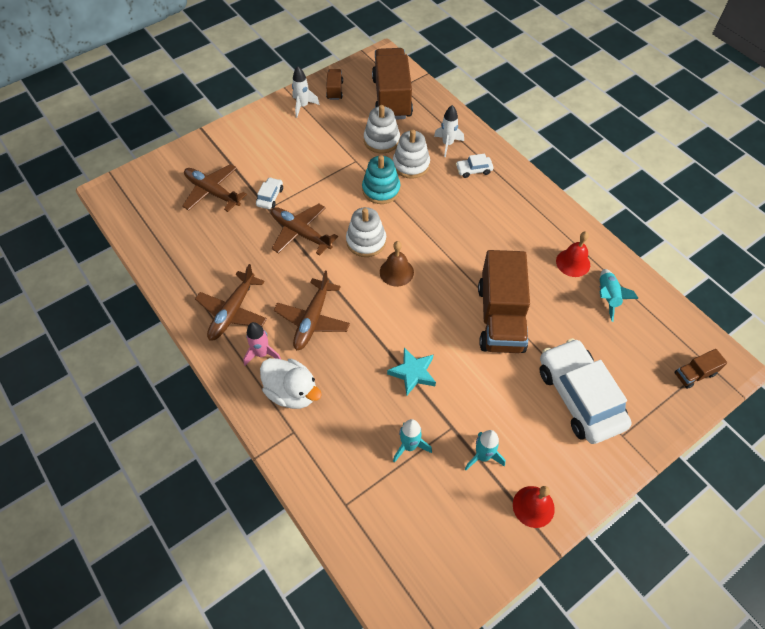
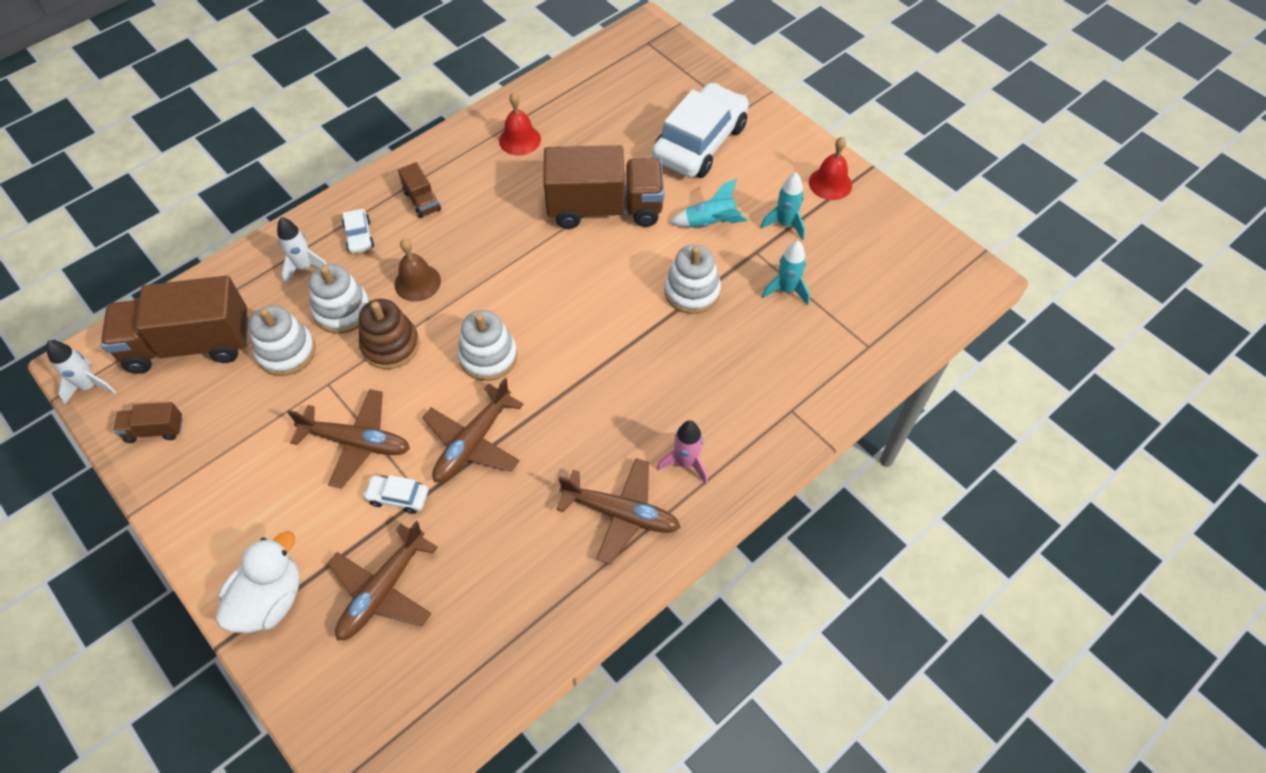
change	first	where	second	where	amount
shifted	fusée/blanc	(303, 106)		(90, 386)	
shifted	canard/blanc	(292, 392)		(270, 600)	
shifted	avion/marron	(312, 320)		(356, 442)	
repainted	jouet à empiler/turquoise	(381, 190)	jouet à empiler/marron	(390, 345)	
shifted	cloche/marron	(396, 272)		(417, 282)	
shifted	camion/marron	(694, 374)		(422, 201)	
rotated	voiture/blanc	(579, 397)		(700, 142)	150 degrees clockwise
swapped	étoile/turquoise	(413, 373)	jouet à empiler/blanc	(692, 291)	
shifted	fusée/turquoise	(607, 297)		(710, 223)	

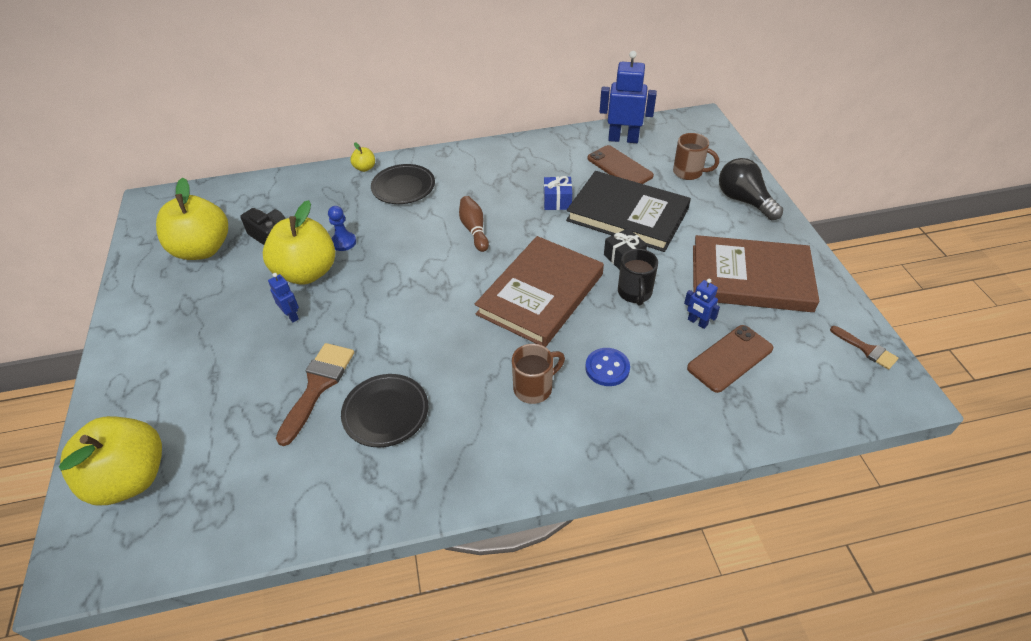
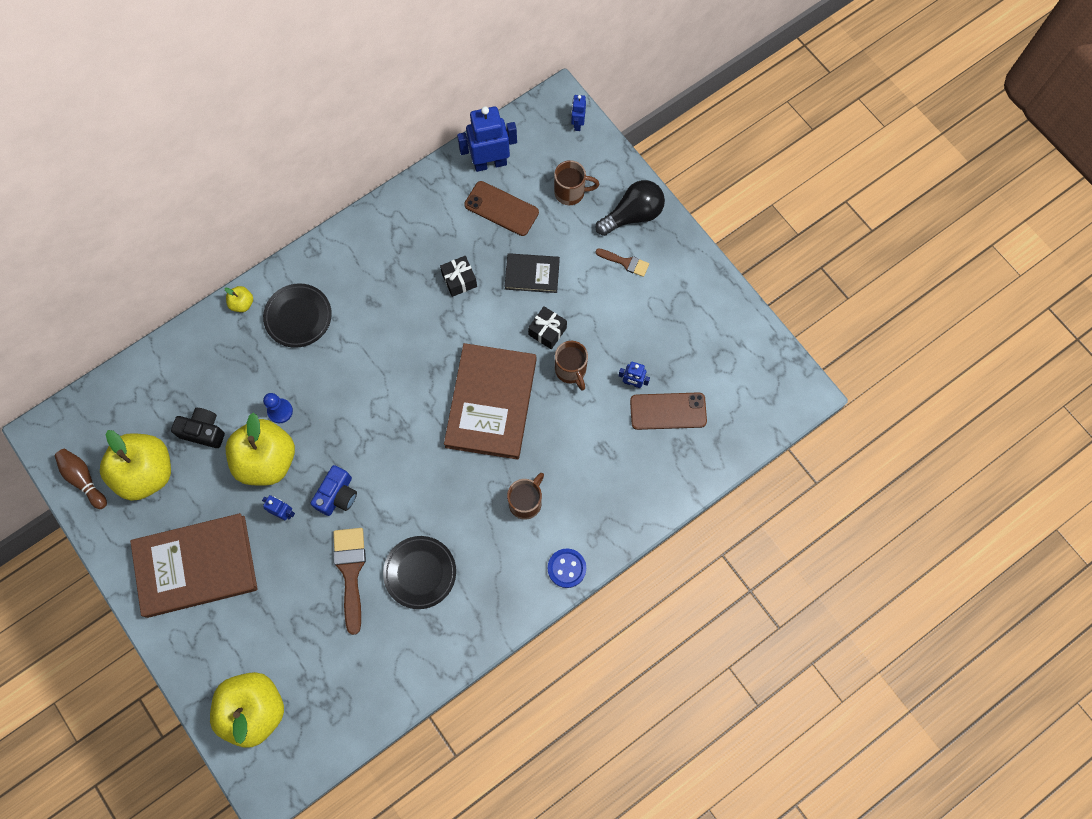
change	first	where	second	where	amount
shifted	quille/marron	(474, 229)		(84, 479)	
shifted	livre/marron	(750, 278)		(196, 566)	
new			appareil photo/bleu	(337, 495)	
repainted	cadeau/bleu	(557, 201)	cadeau/noir	(459, 280)	
scaled	livre/noir	(627, 214)		(532, 274)	x0.51
shifted	bouton/bleu	(607, 368)		(566, 568)	
repainted	tasse/noir	(634, 293)	tasse/marron	(571, 370)	
new			robot/bleu	(577, 124)	
rotated	ampoule/noir	(744, 200)		(633, 215)	120 degrees clockwise
shifted	pinceau/marron	(866, 349)		(625, 262)	
rotated	téléphone/marron	(730, 358)		(668, 411)	60 degrees clockwise

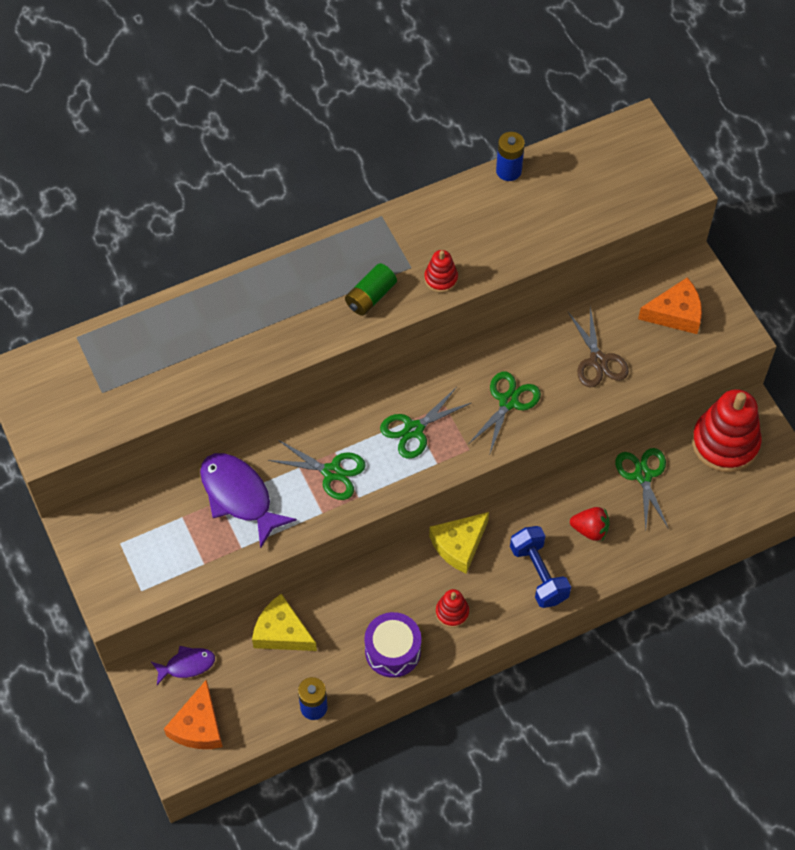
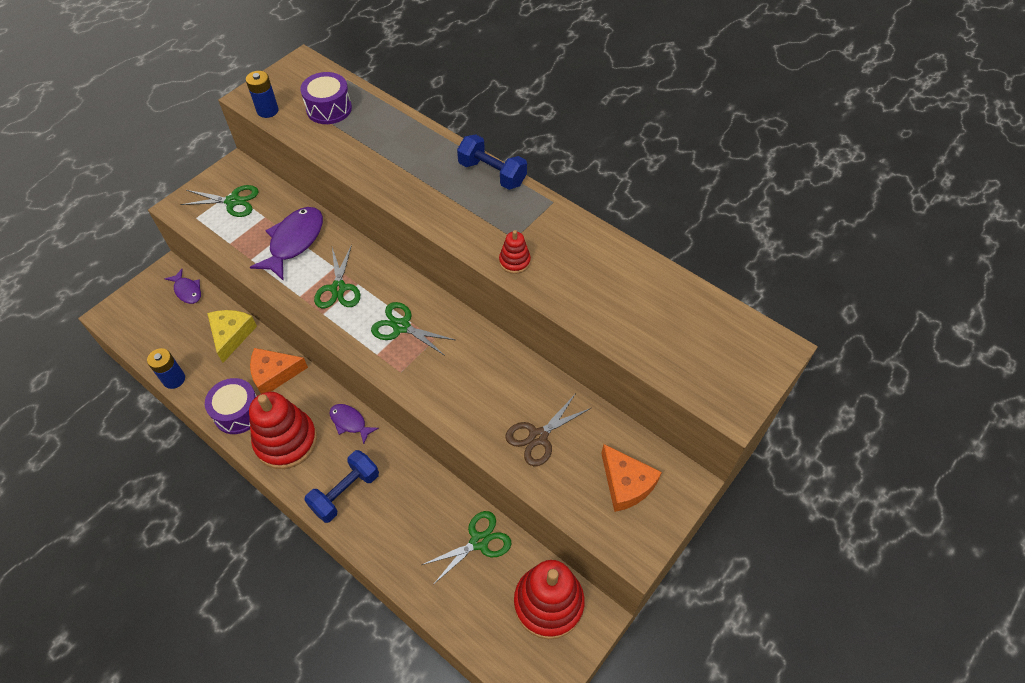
change	first	where	second	where	amount
shifted	ciseaux/vert	(508, 401)		(233, 201)	
shifted	pile/bleu	(508, 171)		(267, 110)	
scaled	jouet à empiler/rouge	(452, 612)		(286, 441)	x2.12
shifted	fromage/orange	(198, 726)		(274, 374)	
new			tambour/violet	(329, 109)	
swapped	fromage/jaune	(459, 545)	poisson/violet	(350, 422)	
new			haltère/bleu	(492, 173)	
gone	pile/vert	(370, 296)			
gone	fraise/rouge	(590, 529)			

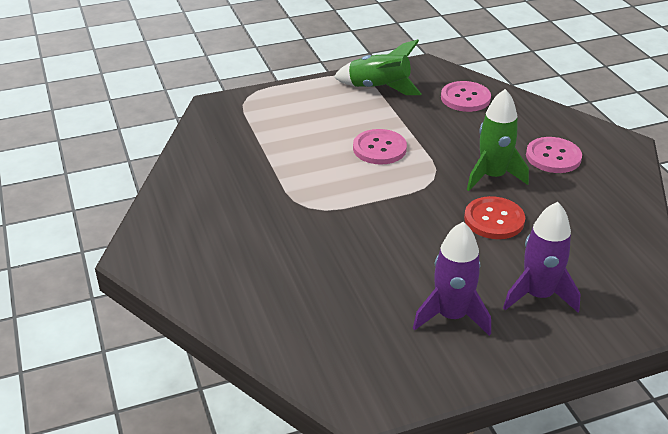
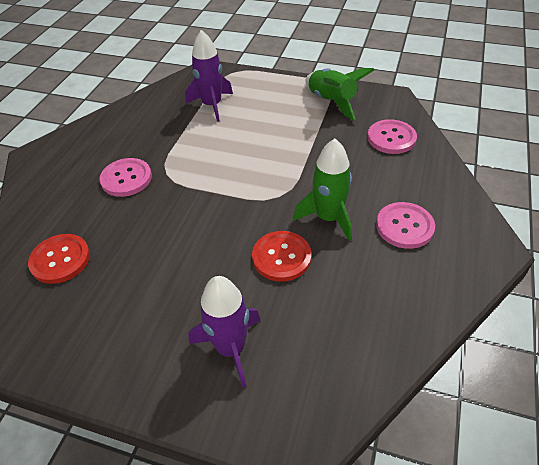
change	first	where	second	where	amount
new			bouton/rouge	(60, 259)	
shifted	bouton/rose	(379, 148)		(126, 178)	
shifted	fusée/violet	(451, 316)		(212, 105)	

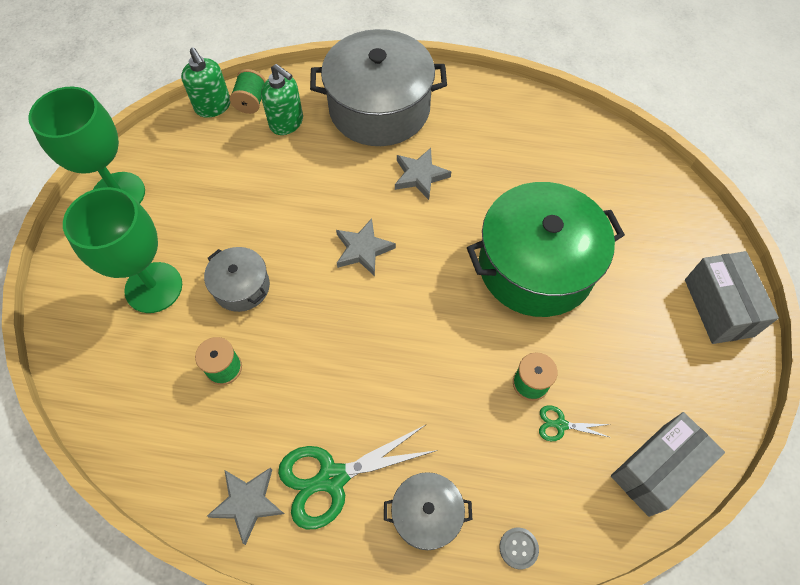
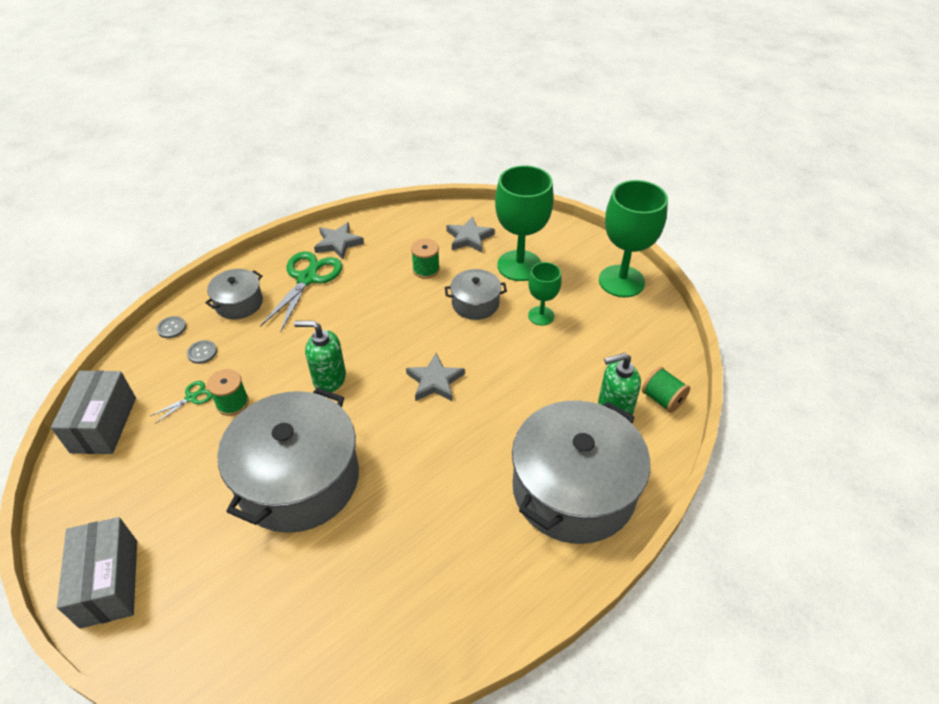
change	first	where	second	where	amount
rotated	boîte/gris	(718, 307)		(109, 583)	45 degrees clockwise
new			bouton/gris	(202, 352)	
repainted	marmite/vert	(536, 266)	marmite/gris	(298, 479)	
shifted	distributeur de savon/vert	(213, 106)		(329, 379)	
shifted	étoile/gris	(420, 176)		(469, 238)	
new			verre à pied/vert	(541, 316)	

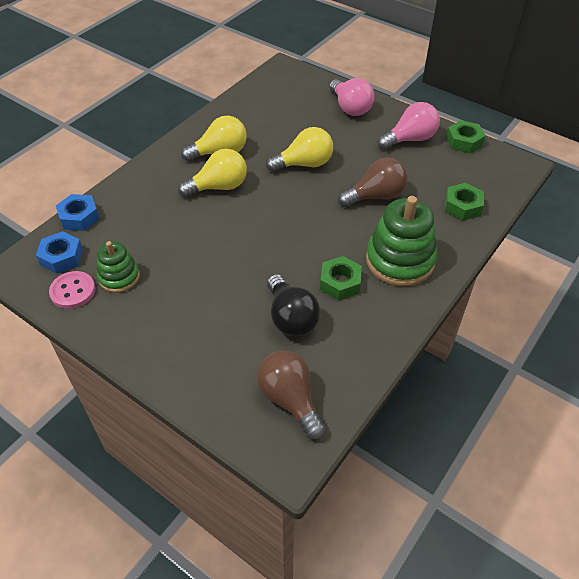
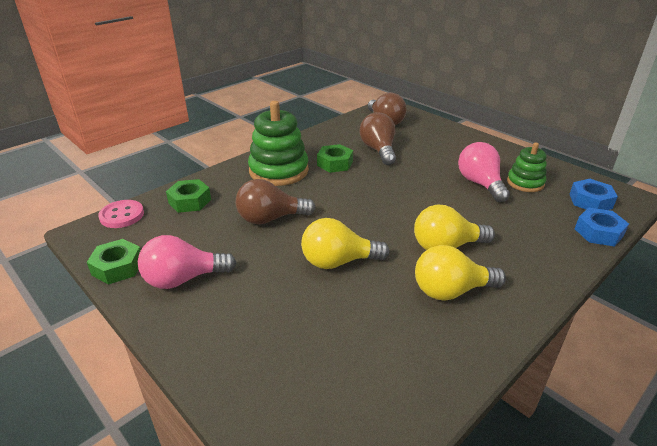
change	first	where	second	where	amount
shifted	bouton/rose	(73, 291)		(122, 215)	
repainted	ampoule/noir	(290, 318)	ampoule/marron	(378, 150)	
shifted	ampoule/rose	(350, 108)		(480, 184)	

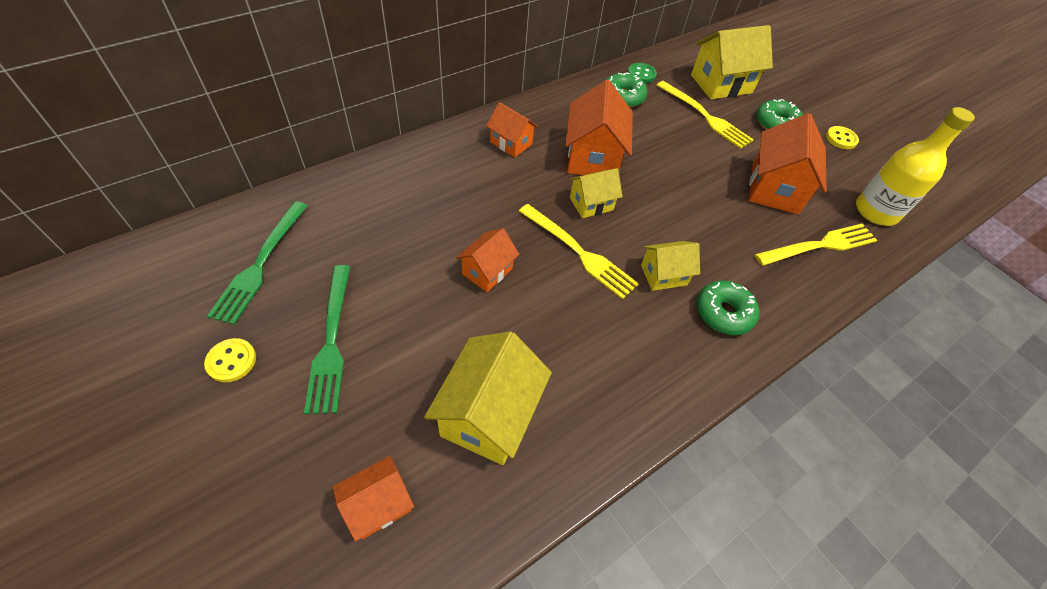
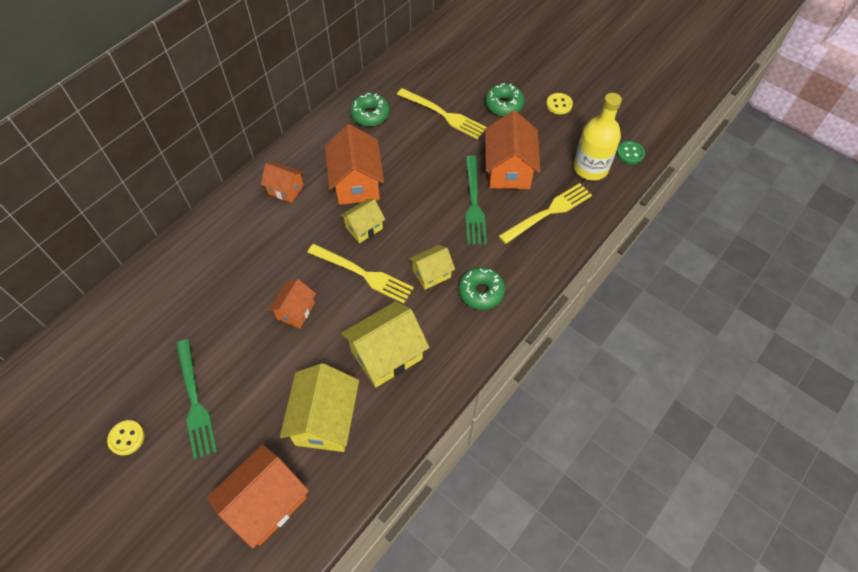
change	first	where	second	where	amount
scaled	maison/orange	(378, 505)		(266, 503)	x1.73
shifted	maison/jaune	(721, 84)		(386, 355)	
shifted	fourchette/vert	(260, 265)		(474, 204)	
shifted	bouton/vert	(641, 74)		(630, 153)	

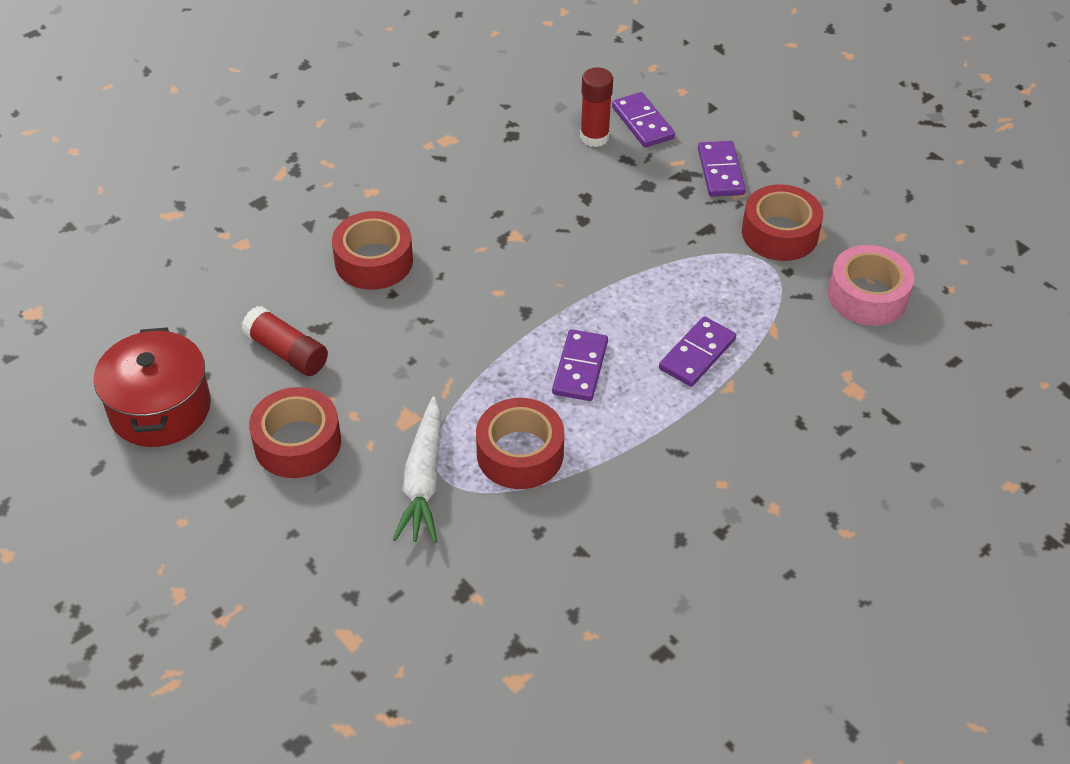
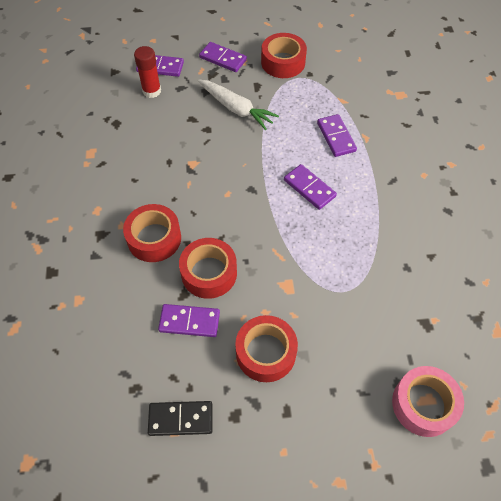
change	first	where	second	where	amount
swapped	marmite/rouge	(160, 408)	domino/noir	(180, 419)	
swapped	bâton de colle/rouge	(286, 352)	domino/violet	(189, 321)	
shifted	ruban adhésif/rouge	(520, 453)		(209, 273)	
shifted	carotte/blanc	(423, 480)		(236, 108)	
shifted	ruban adhésif/rose	(867, 296)		(423, 404)	

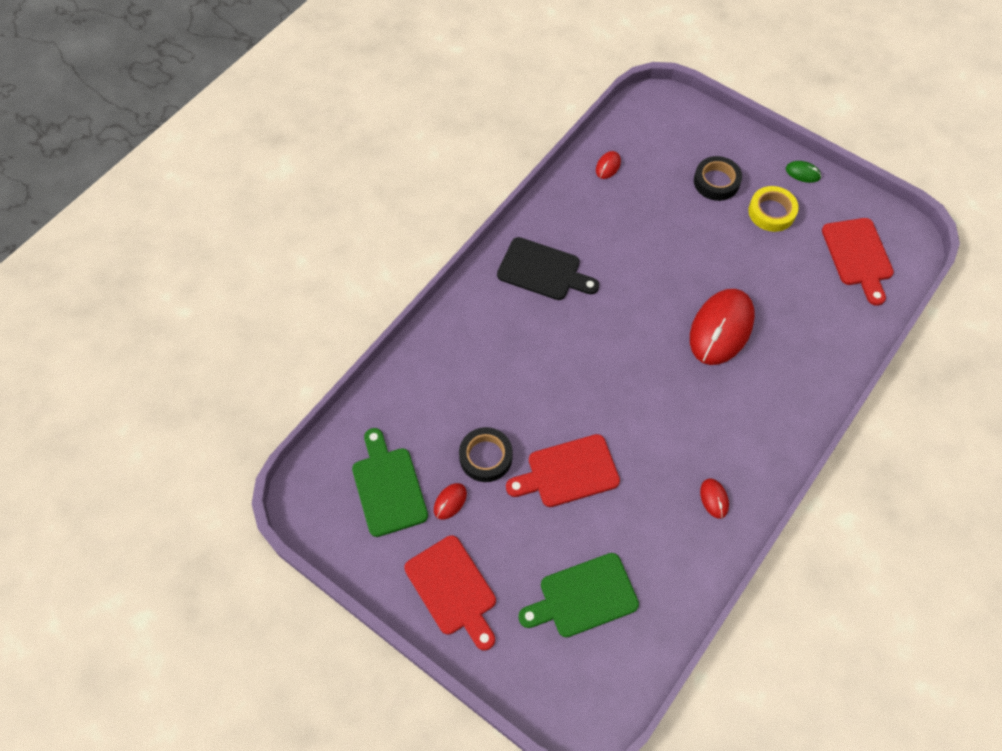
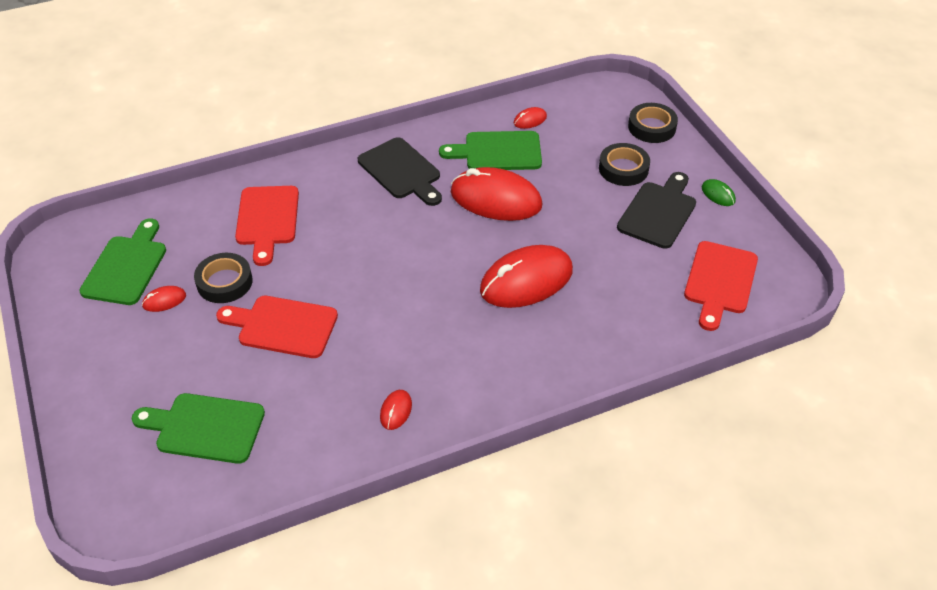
change	first	where	second	where	amount
shifted	planche à découper/rouge	(453, 589)		(267, 220)	
new			planche à découper/vert	(498, 152)	
new			souris/rouge	(496, 199)	
swapped	ruban adhésif/jaune	(771, 212)	planche à découper/noir	(658, 212)	
new			ruban adhésif/noir	(651, 127)	

